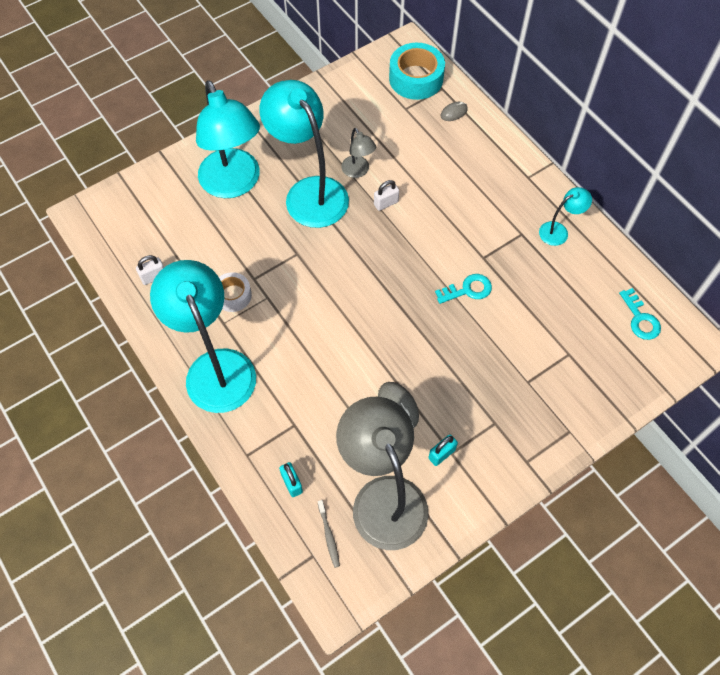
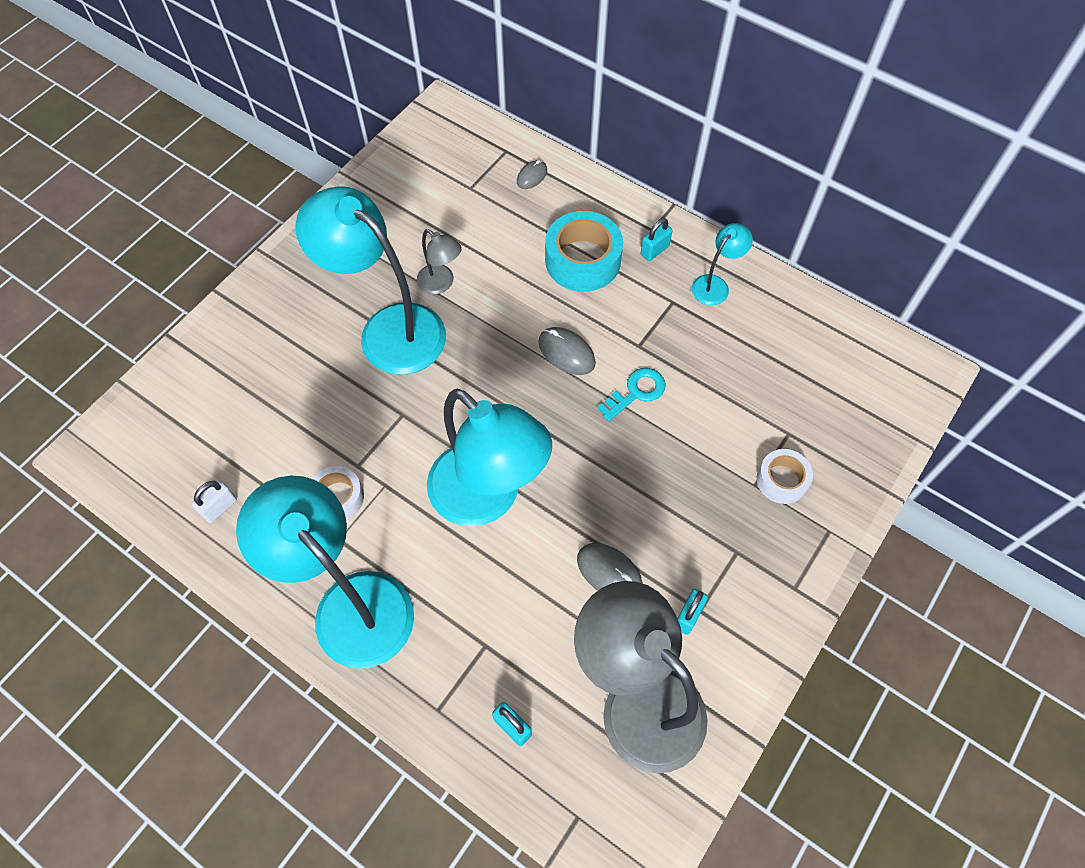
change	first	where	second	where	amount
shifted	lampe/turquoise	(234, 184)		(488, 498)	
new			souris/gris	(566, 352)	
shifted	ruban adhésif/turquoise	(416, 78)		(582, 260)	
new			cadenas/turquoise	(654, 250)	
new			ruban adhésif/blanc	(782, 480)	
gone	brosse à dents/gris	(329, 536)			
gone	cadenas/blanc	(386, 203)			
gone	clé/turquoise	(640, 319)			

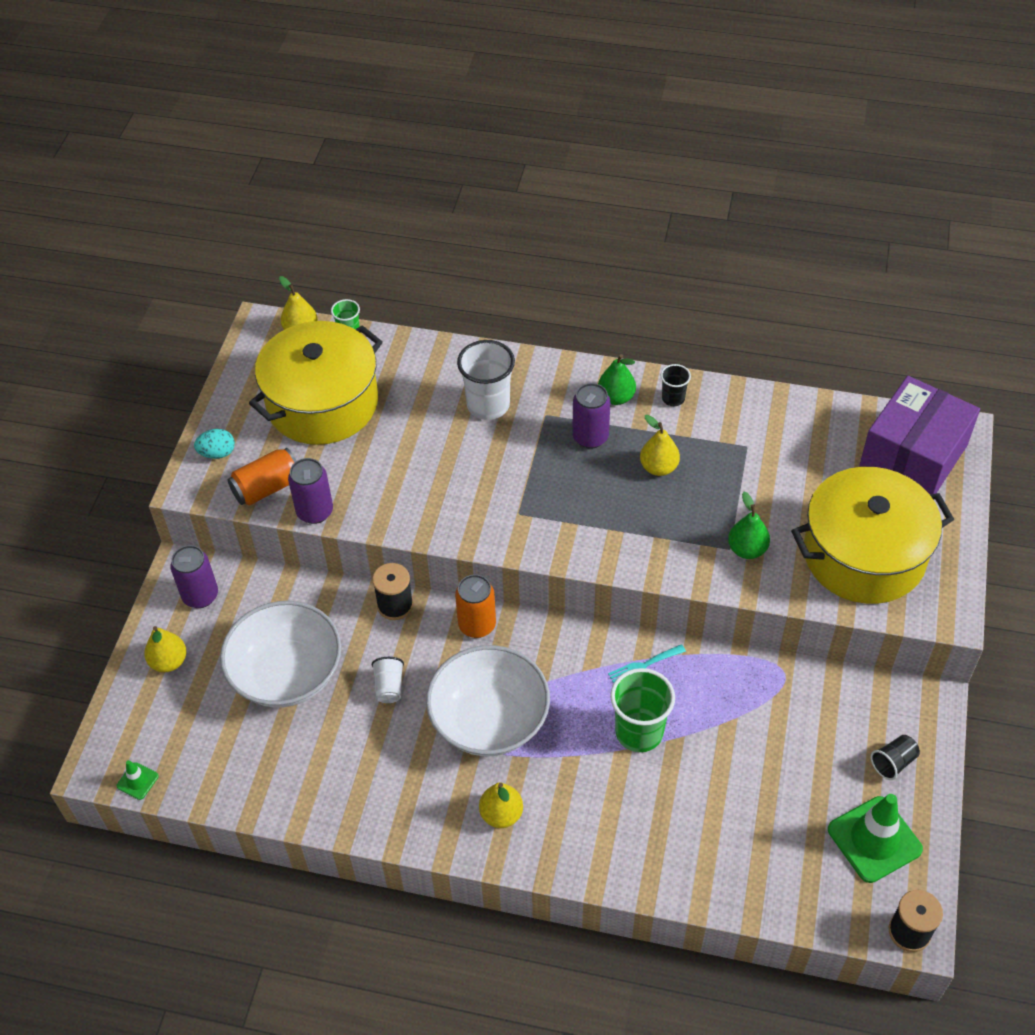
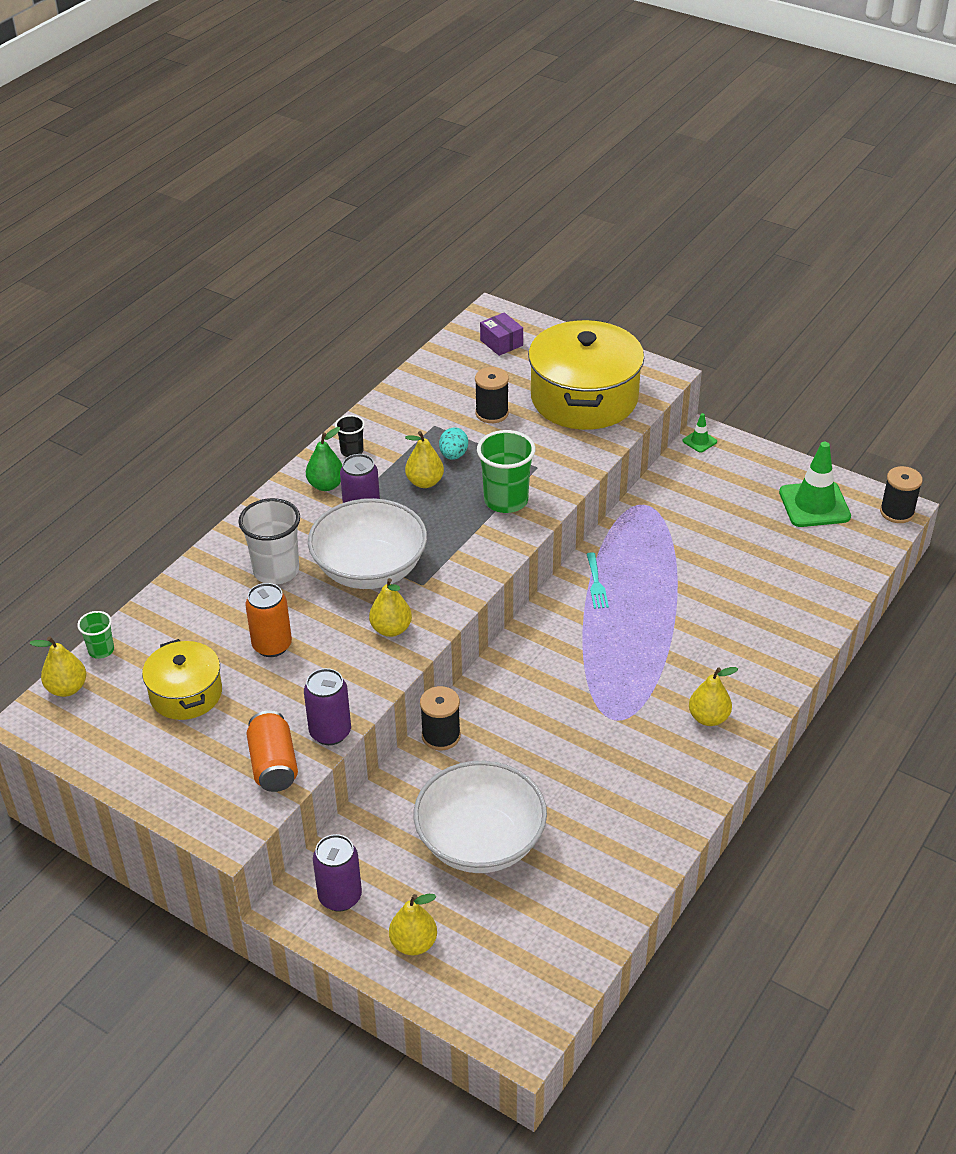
change	first	where	second	where	amount
scaled	marmite/jaune	(322, 403)		(186, 694)	x0.56
shifted	canette/orange	(477, 625)		(272, 645)	
shifted	bol/blanc	(489, 720)		(370, 569)	
new			poire/jaune	(391, 629)	
shifted	œuf/turquoise	(217, 453)		(453, 455)	
new			bobine/noir	(492, 413)	
shifted	gobelet/vert	(639, 732)		(506, 500)	
scaled	boîte/violet	(913, 456)		(501, 343)	x0.43
shifted	cône de chantier/vert	(137, 781)		(699, 441)	
gone	gobelet/blanc	(389, 687)			
gone	poire/vert	(747, 549)			
gone	gobelet/noir	(893, 762)			

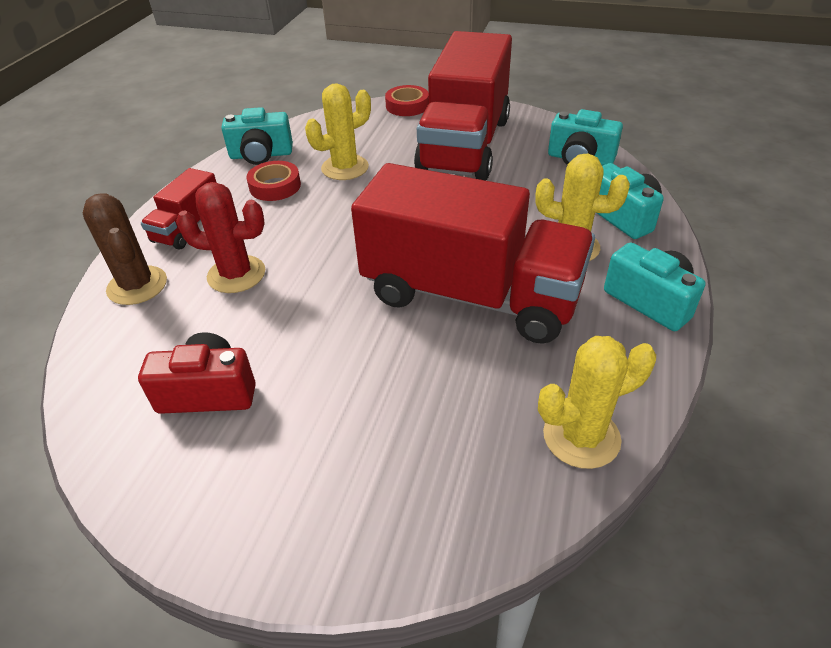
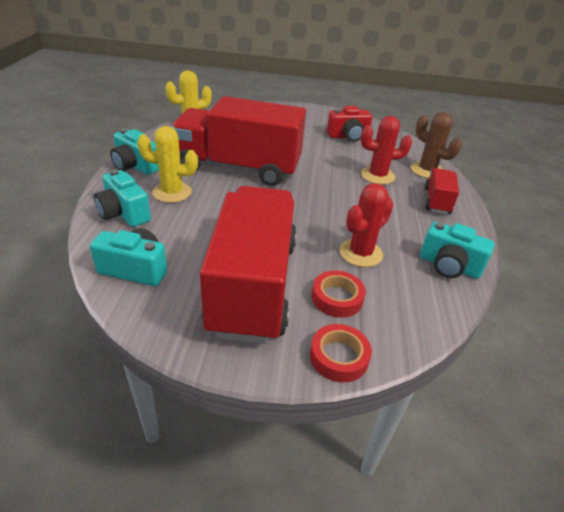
change	first	where	second	where	amount
shifted	ruban adhésif/rouge	(275, 186)		(337, 298)	
repainted	cactus/jaune	(345, 168)	cactus/rouge	(360, 253)	
rotated	appareil photo/turquoise	(261, 155)		(449, 266)	135 degrees counterclockwise

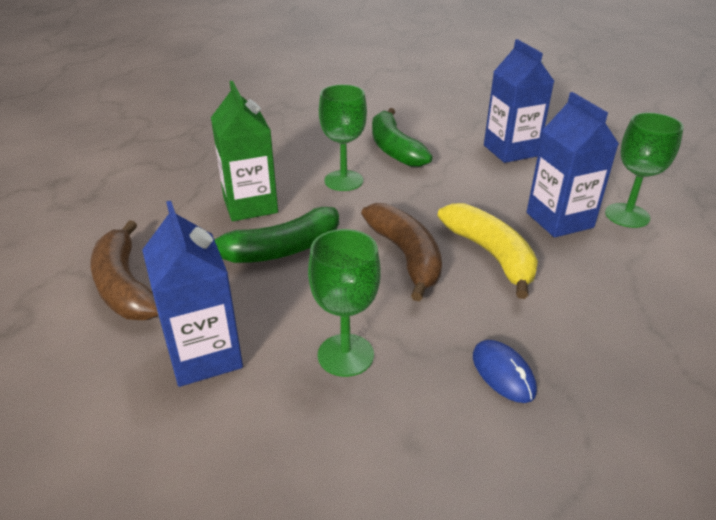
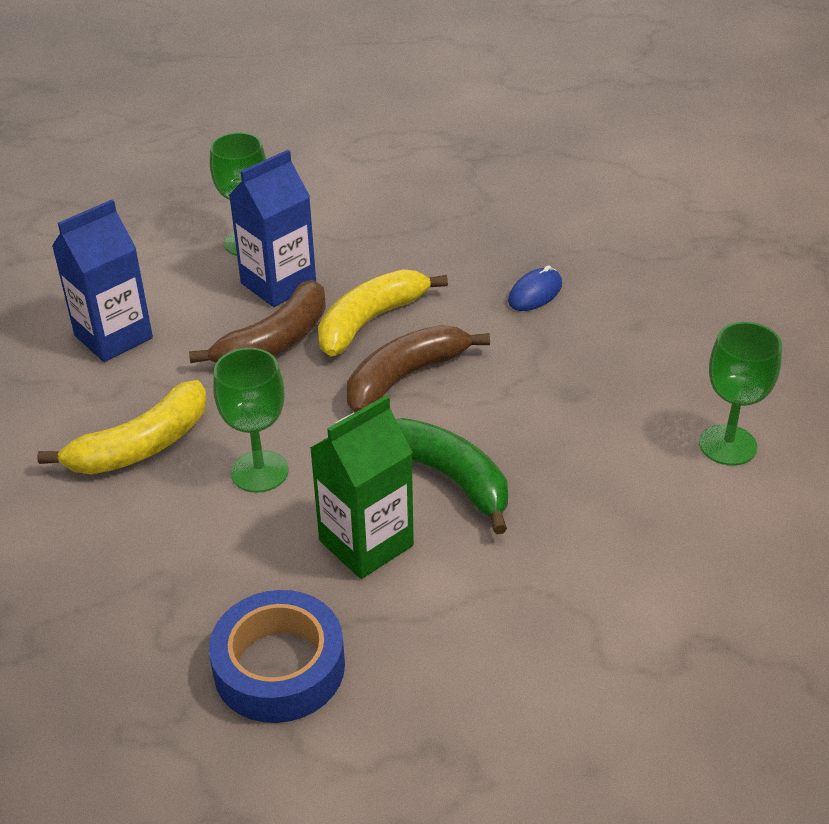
change	first	where	second	where	amount
repainted	banane/vert	(394, 148)	banane/jaune	(141, 446)	
shifted	banane/marron	(125, 286)		(275, 341)	
new			ruban adhésif/bleu	(279, 667)	
shifted	verre à pied/vert	(345, 355)		(727, 445)	
gone	brique de lait/bleu	(204, 356)			

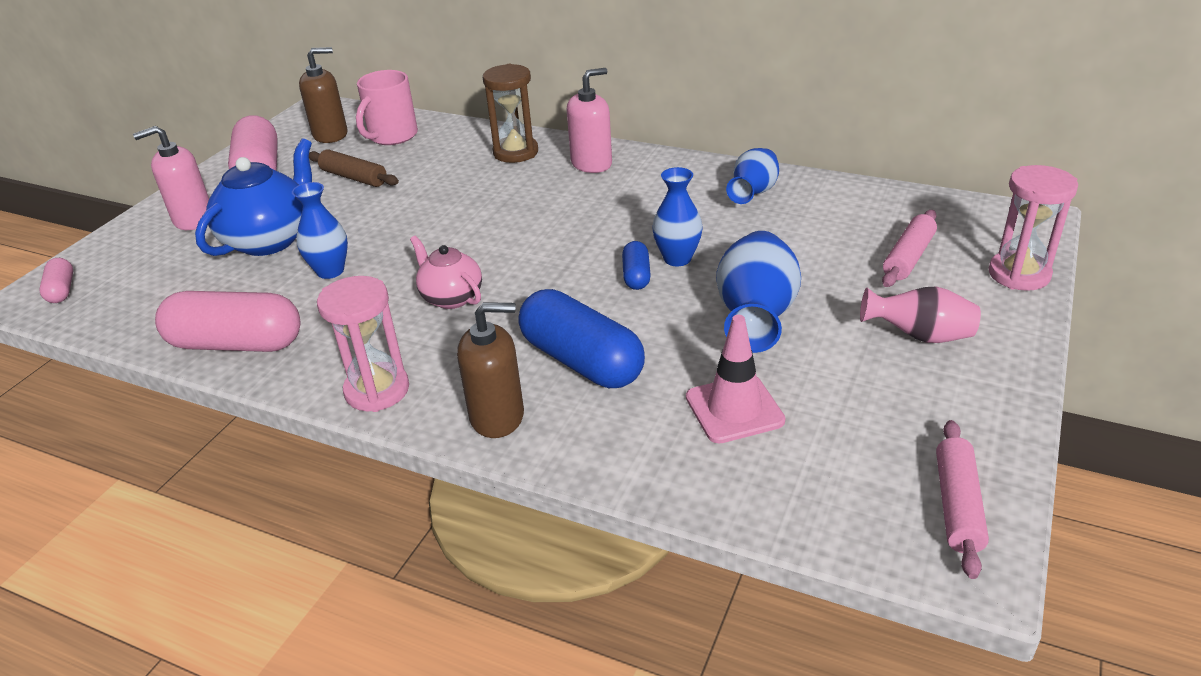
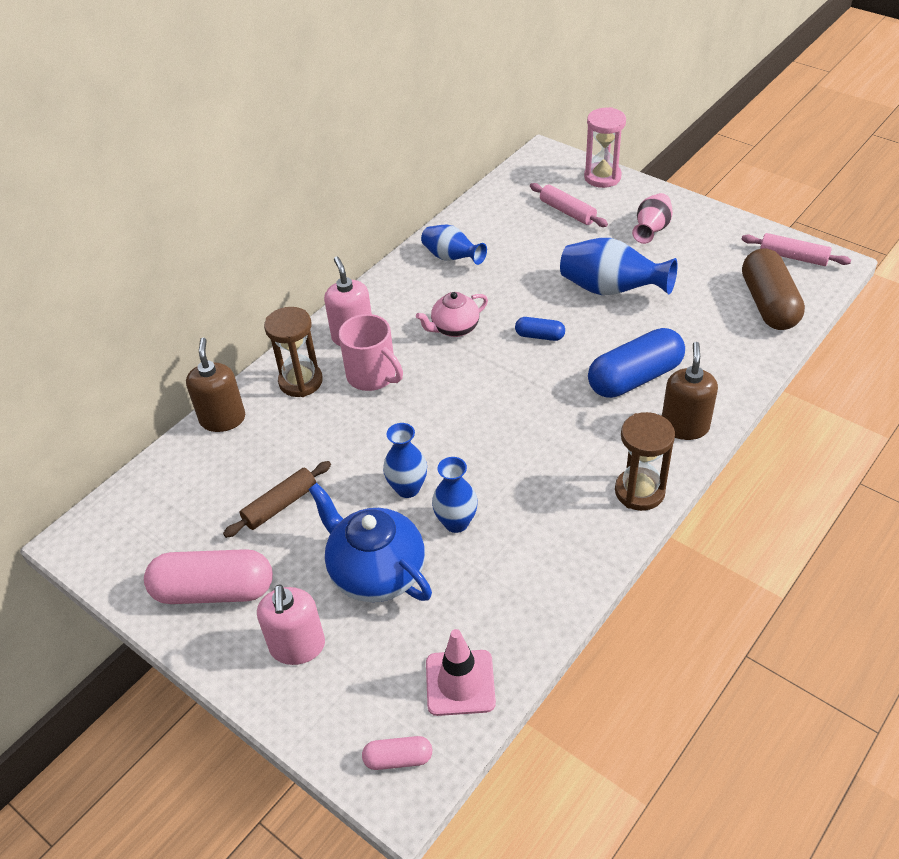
change	first	where	second	where	amount
shifted	distributeur de savon/marron	(330, 135)		(223, 419)	
shifted	tasse/rose	(392, 136)		(373, 376)	
shifted	vase/bleu	(677, 258)		(407, 488)	
shifted	théière/rose	(451, 297)		(454, 328)	
shifted	cône de chantier/rose	(734, 409)		(460, 683)	
repainted	sablier/rose	(377, 390)	sablier/marron	(639, 491)	
new			gélule/marron	(768, 304)	
gone	gélule/rose	(236, 344)			

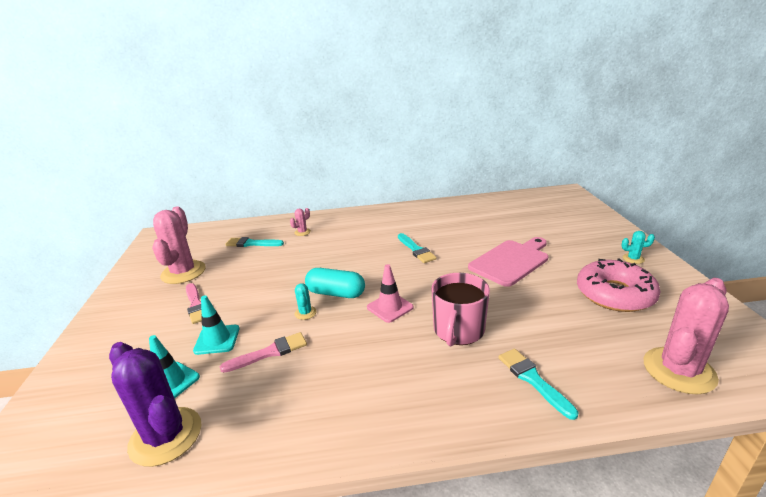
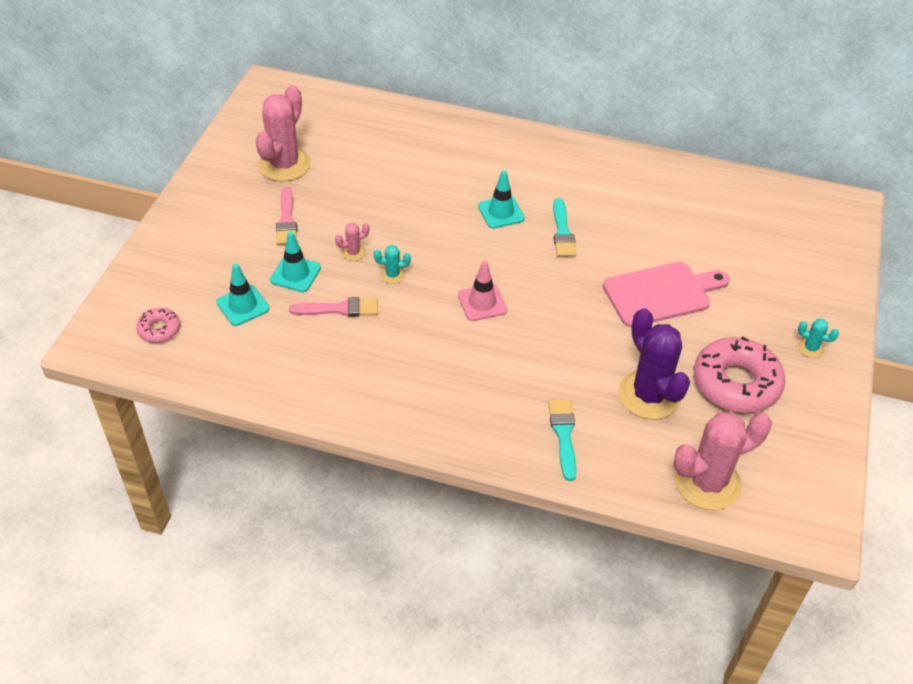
change	first	where	second	where	amount
new			beignet/rose	(159, 329)	
shifted	cactus/rose	(302, 232)		(353, 252)	
rotated	cactus/turquoise	(305, 313)		(392, 275)	75 degrees clockwise
new			cône de chantier/turquoise	(501, 212)	
shifted	cactus/violet	(166, 436)		(649, 395)	
gone	pinceau/turquoise	(252, 243)			
gone	gélule/turquoise	(336, 293)			
gone	tasse/rose	(458, 330)			

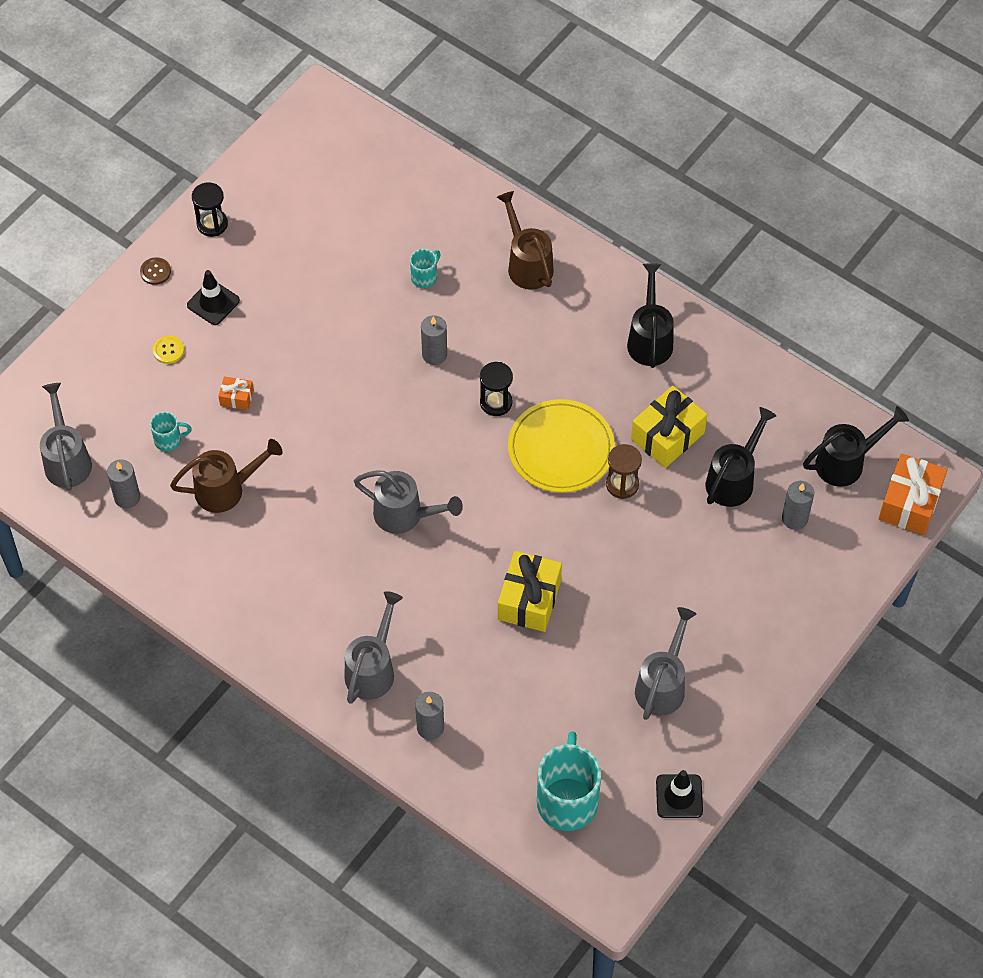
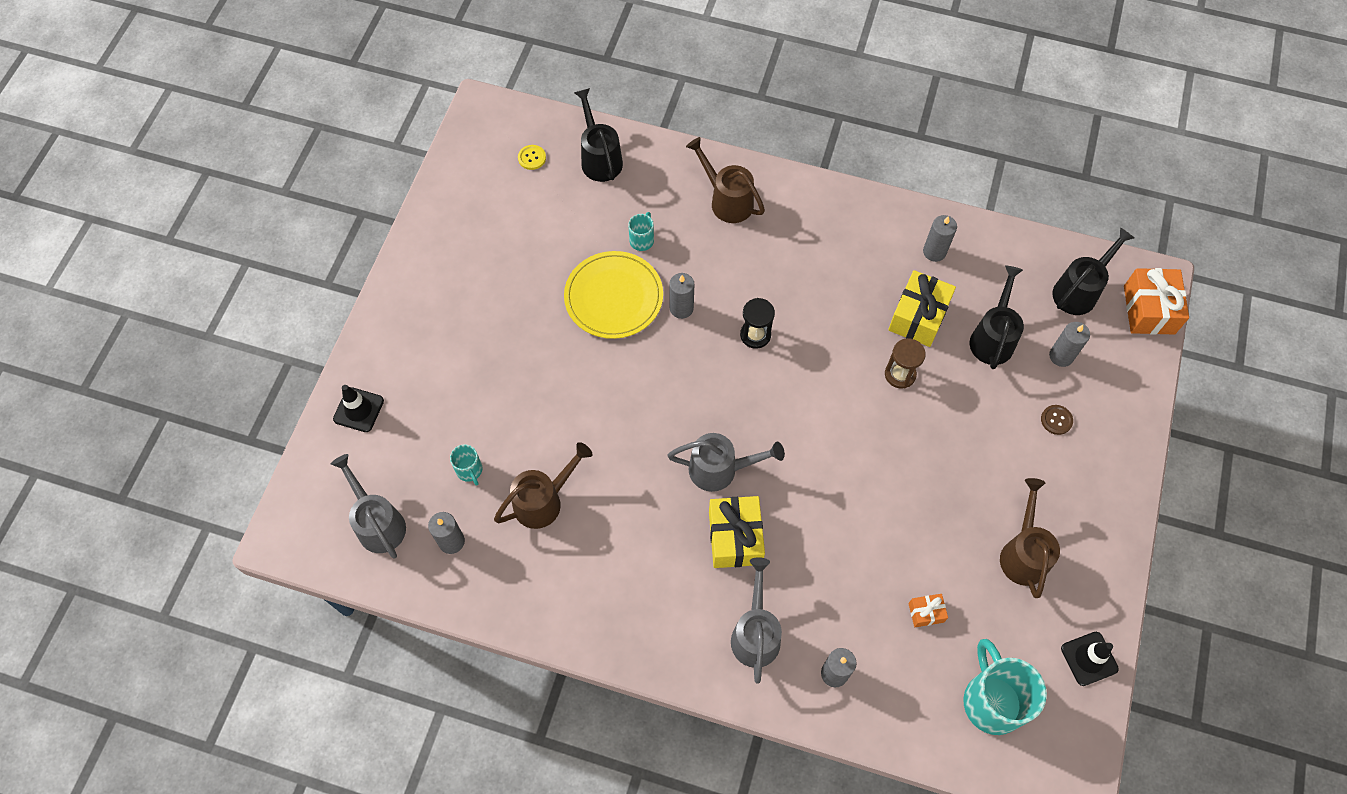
change	first	where	second	where	amount
shifted	cône de chantier/noir	(213, 303)		(358, 410)	
rotated	tasse/turquoise	(169, 440)		(469, 470)	90 degrees clockwise
shifted	bouton/jaune	(168, 350)		(532, 158)	
shifted	assiette/jaune	(561, 448)		(613, 297)	
shifted	arrosoir/noir	(650, 339)		(599, 158)	
shifted	cadeau/jaune	(529, 600)		(735, 538)	
shifted	cadeau/orange	(237, 398)		(926, 612)	
new			bougie/gris	(934, 252)	
repainted	arrosoir/gris	(663, 684)	arrosoir/marron	(1023, 553)	
shifted	bouton/marron	(155, 272)		(1056, 420)	
gone	sablier/noir	(212, 224)			

